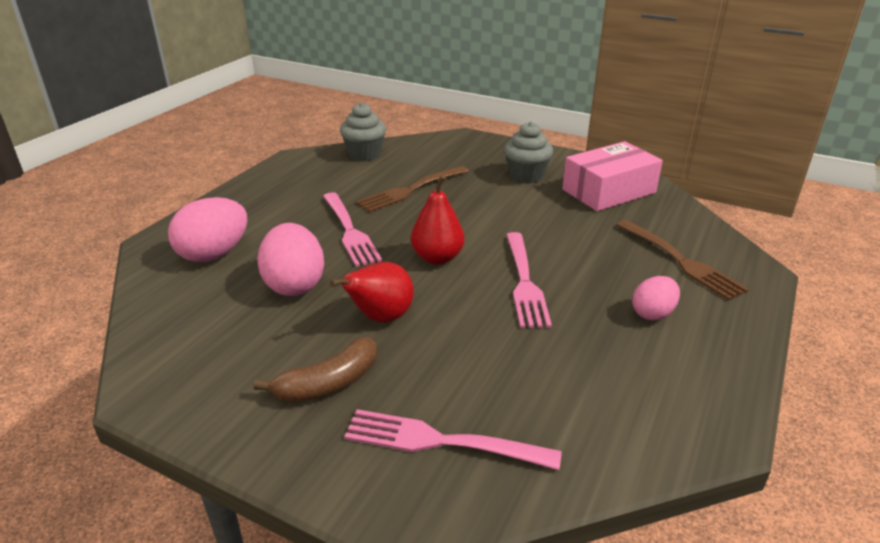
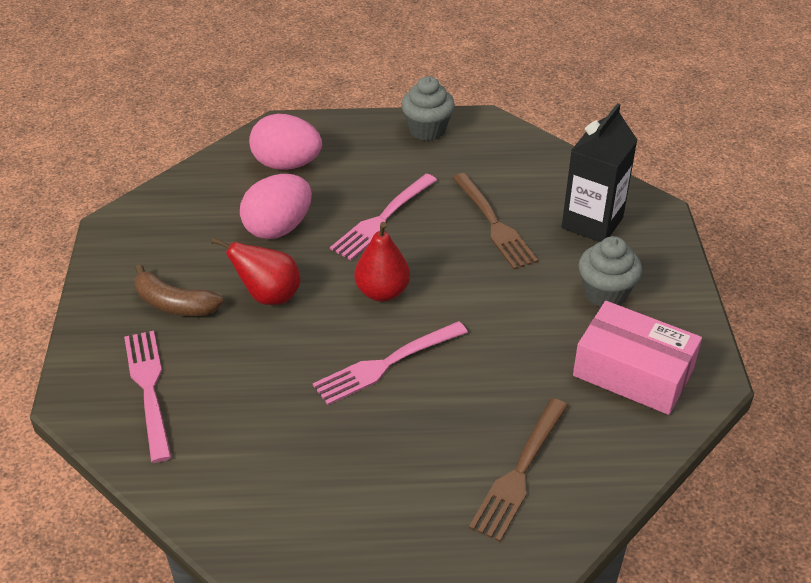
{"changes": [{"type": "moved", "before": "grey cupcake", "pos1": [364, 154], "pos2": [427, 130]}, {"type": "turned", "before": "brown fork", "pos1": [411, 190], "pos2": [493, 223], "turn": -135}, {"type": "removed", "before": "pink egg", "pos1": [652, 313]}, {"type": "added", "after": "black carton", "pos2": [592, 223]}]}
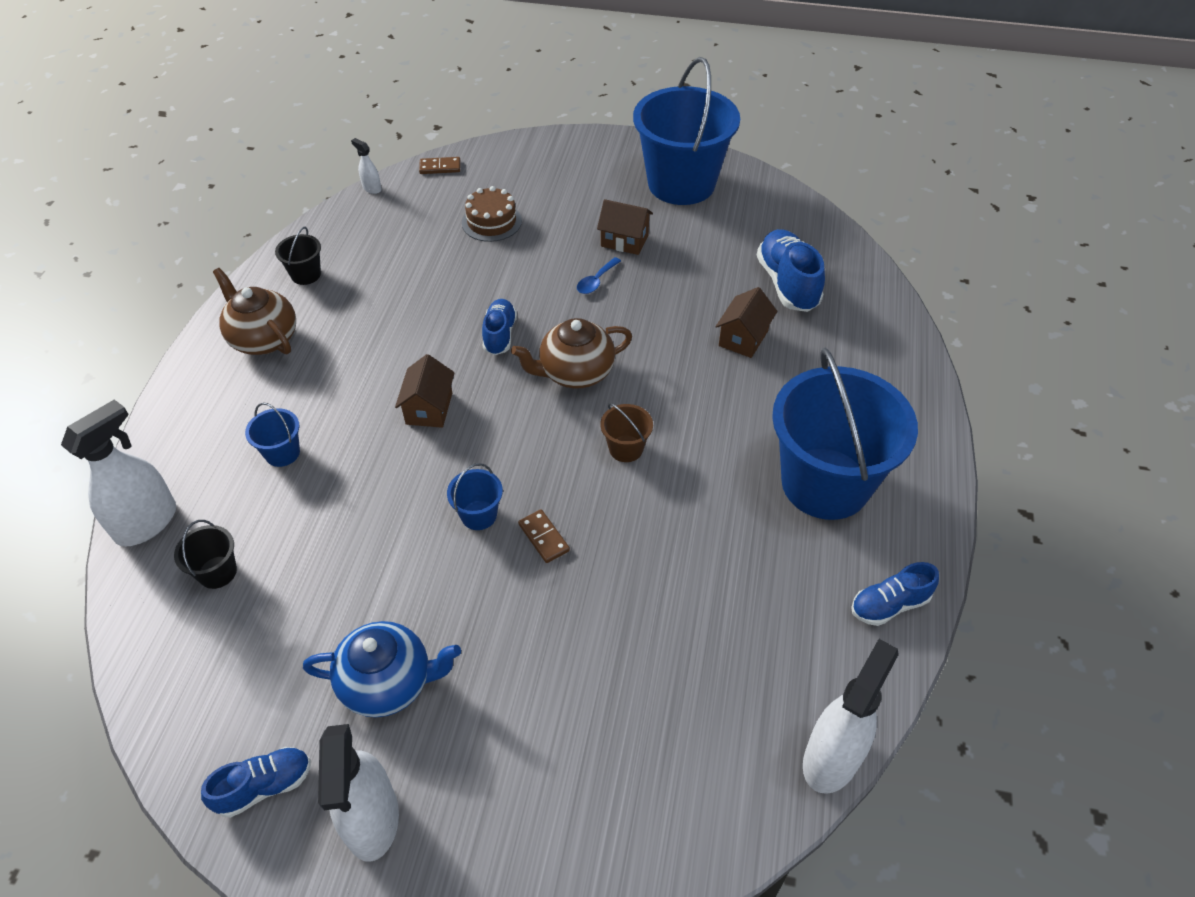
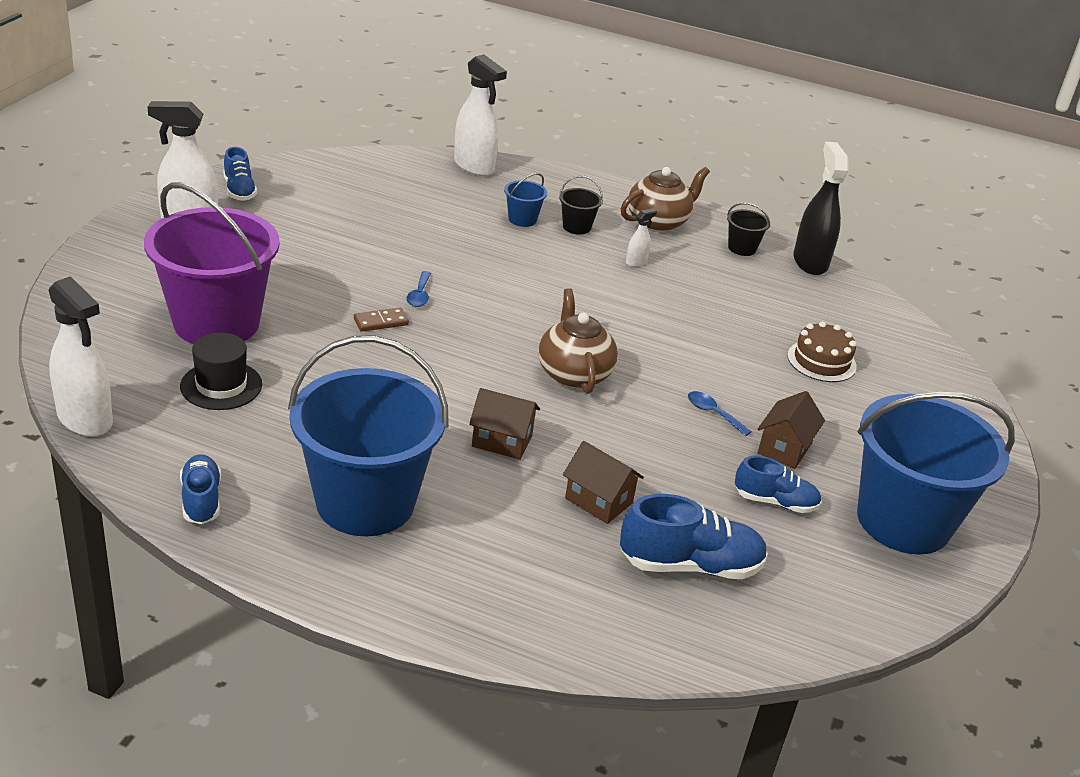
{"changes": [{"type": "moved", "before": "black bucket", "pos1": [217, 572], "pos2": [576, 227]}, {"type": "removed", "before": "blue teapot", "pos1": [388, 683]}, {"type": "moved", "before": "white spray bottle", "pos1": [371, 188], "pos2": [636, 262]}, {"type": "moved", "before": "brown house", "pos1": [429, 408], "pos2": [502, 441]}, {"type": "removed", "before": "brown domino", "pos1": [440, 167]}, {"type": "replaced", "before": "blue bucket", "after": "blue spoon", "pos1": [479, 515], "pos2": [419, 295]}, {"type": "moved", "before": "blue shoe", "pos1": [500, 335], "pos2": [775, 502]}, {"type": "removed", "before": "brown bucket", "pos1": [626, 448]}, {"type": "added", "after": "purple bucket", "pos2": [216, 323]}, {"type": "added", "after": "black hat", "pos2": [221, 385]}, {"type": "added", "after": "black spray bottle", "pos2": [810, 262]}]}
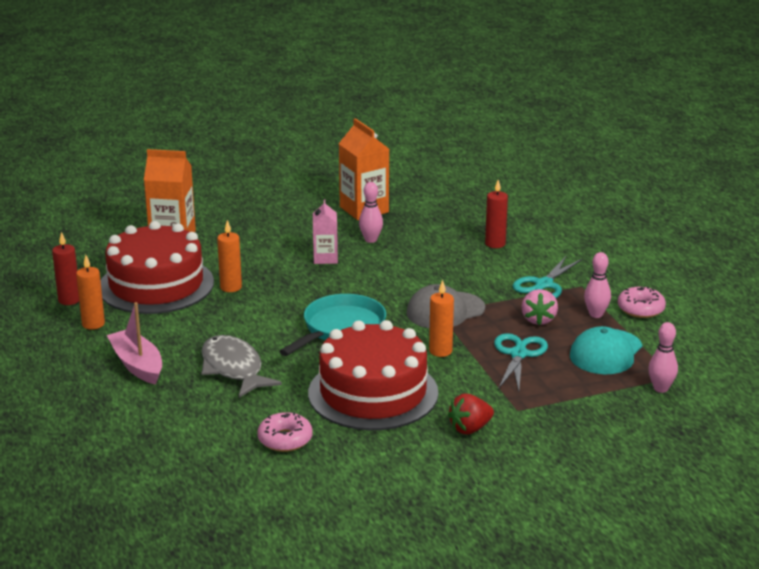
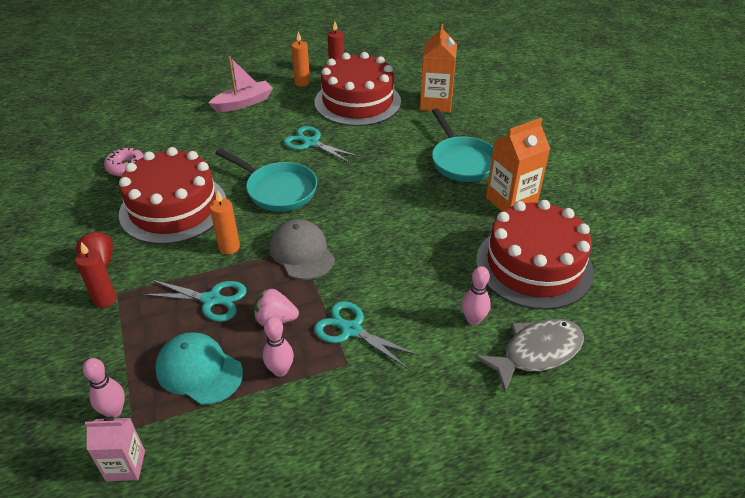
{"changes": [{"type": "moved", "before": "grey fish", "pos1": [233, 369], "pos2": [536, 352]}, {"type": "removed", "before": "orange candle", "pos1": [231, 287]}, {"type": "moved", "before": "pink carton", "pos1": [325, 258], "pos2": [125, 465]}, {"type": "moved", "before": "pink bowling pin", "pos1": [371, 240], "pos2": [473, 320]}, {"type": "moved", "before": "red candle", "pos1": [495, 244], "pos2": [105, 300]}, {"type": "removed", "before": "pink donut", "pos1": [640, 309]}, {"type": "added", "after": "turquoise scissors", "pos2": [311, 143]}, {"type": "added", "after": "turquoise pan", "pos2": [462, 161]}, {"type": "added", "after": "red cake", "pos2": [534, 265]}]}
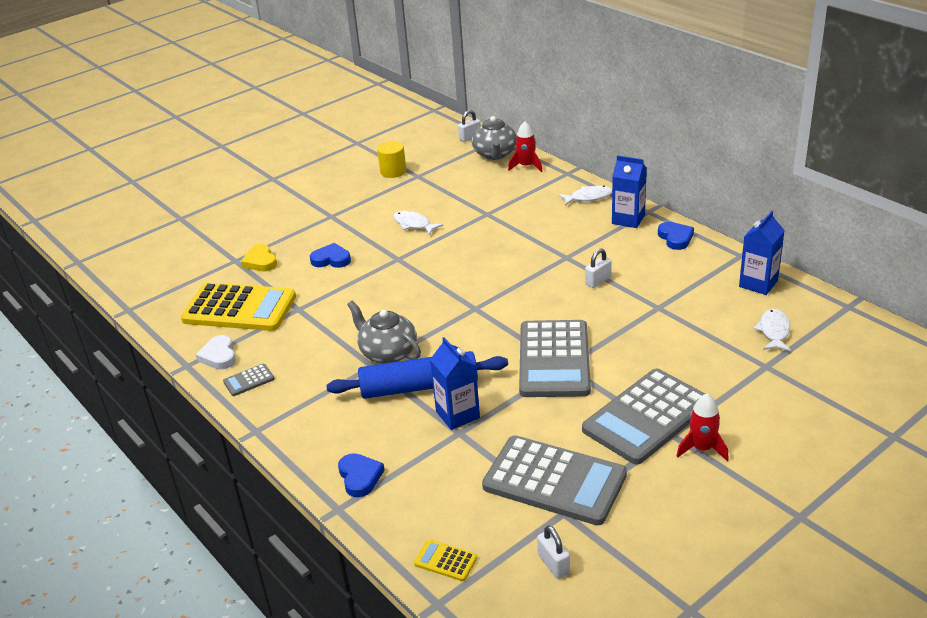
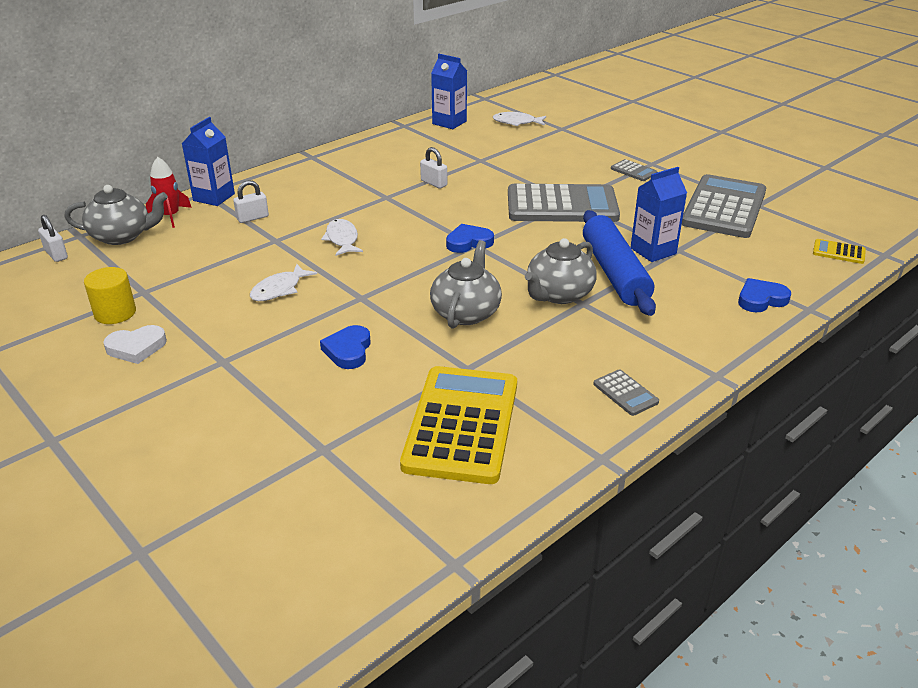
{"changes": [{"type": "moved", "before": "white heart", "pos1": [219, 356], "pos2": [136, 347]}, {"type": "removed", "before": "yellow heart", "pos1": [260, 261]}, {"type": "turned", "before": "yellow calculator", "pos1": [445, 561], "pos2": [838, 252], "turn": 90}, {"type": "moved", "before": "white padlock", "pos1": [553, 564], "pos2": [252, 218]}, {"type": "moved", "before": "white fish", "pos1": [588, 197], "pos2": [342, 239]}, {"type": "resized", "before": "grey calculator", "pos1": [647, 417], "pos2": [633, 171], "scale": 0.41}, {"type": "moved", "before": "blue carton", "pos1": [628, 219], "pos2": [214, 197]}, {"type": "moved", "before": "blue heart", "pos1": [675, 238], "pos2": [468, 242]}, {"type": "removed", "before": "red rocket", "pos1": [702, 448]}, {"type": "added", "after": "grey teapot", "pos2": [466, 312]}]}
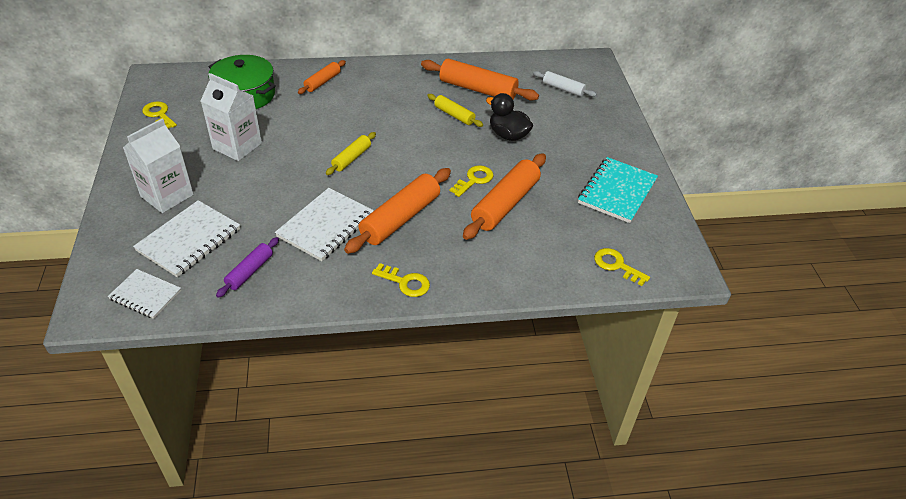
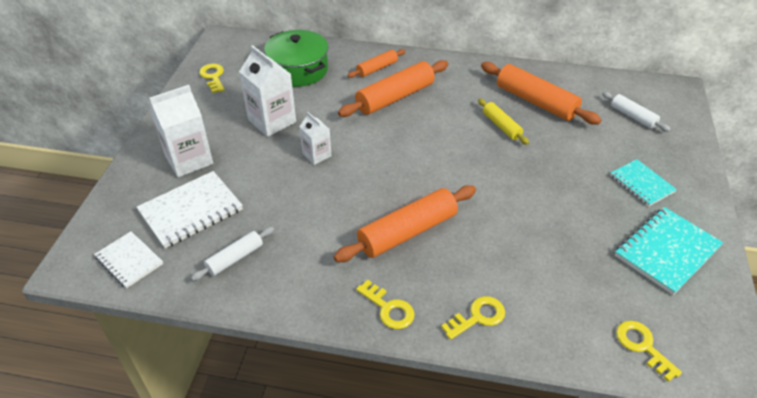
{"changes": [{"type": "recoloured", "before": "purple rolling pin", "after": "white rolling pin", "pos1": [249, 271], "pos2": [235, 258]}, {"type": "removed", "before": "white notebook", "pos1": [326, 226]}, {"type": "removed", "before": "yellow rolling pin", "pos1": [351, 158]}, {"type": "moved", "before": "yellow key", "pos1": [474, 180], "pos2": [477, 317]}, {"type": "moved", "before": "orange rolling pin", "pos1": [505, 204], "pos2": [395, 97]}, {"type": "removed", "before": "black duck", "pos1": [508, 135]}, {"type": "added", "after": "white carton", "pos2": [317, 155]}, {"type": "added", "after": "turquoise notebook", "pos2": [641, 184]}]}
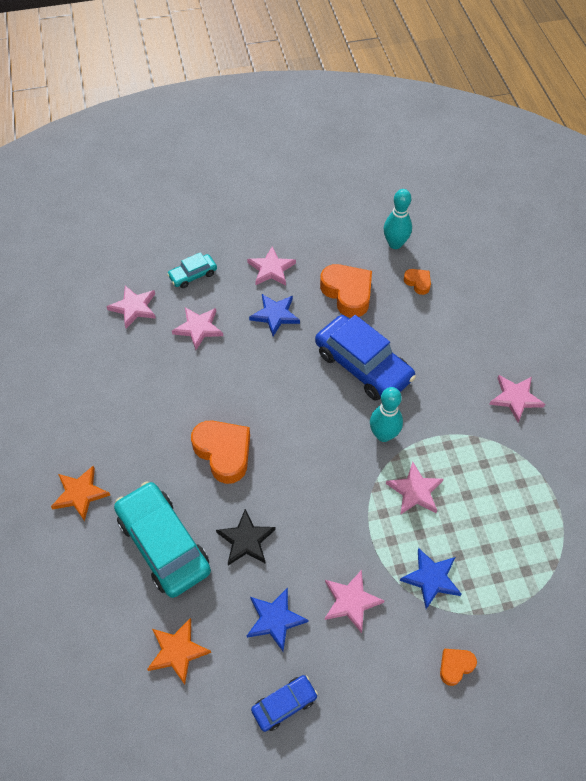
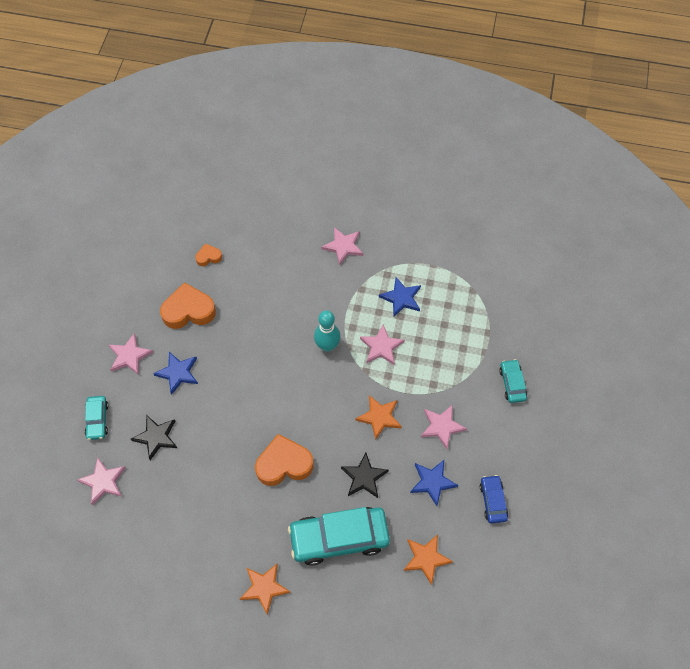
{"changes": [{"type": "recoloured", "before": "pink star", "after": "black star", "pos1": [198, 328], "pos2": [156, 437]}, {"type": "removed", "before": "blue car", "pos1": [363, 365]}, {"type": "removed", "before": "turquoise bowling pin", "pos1": [395, 244]}, {"type": "moved", "before": "blue star", "pos1": [431, 578], "pos2": [401, 298]}, {"type": "replaced", "before": "orange heart", "after": "turquoise car", "pos1": [455, 666], "pos2": [512, 384]}, {"type": "added", "after": "orange star", "pos2": [379, 417]}]}
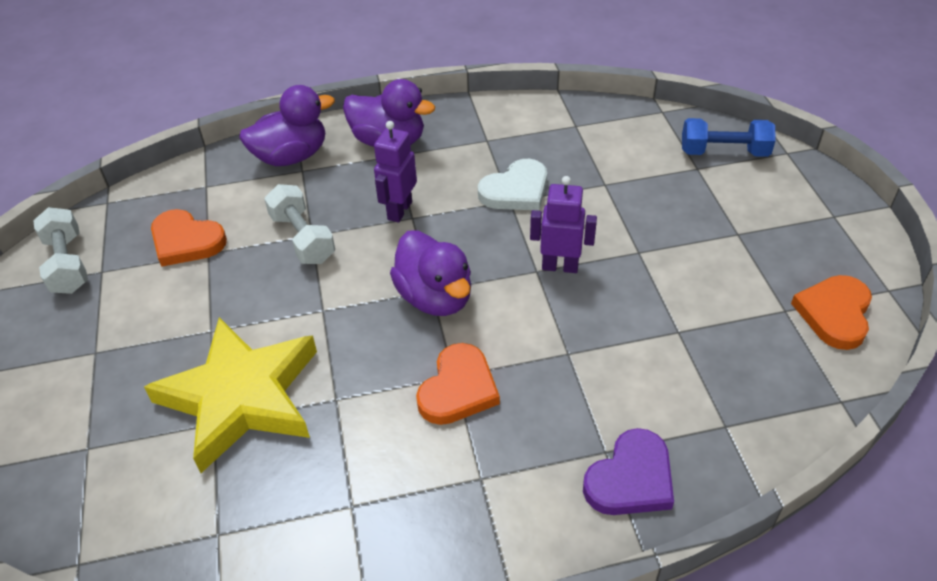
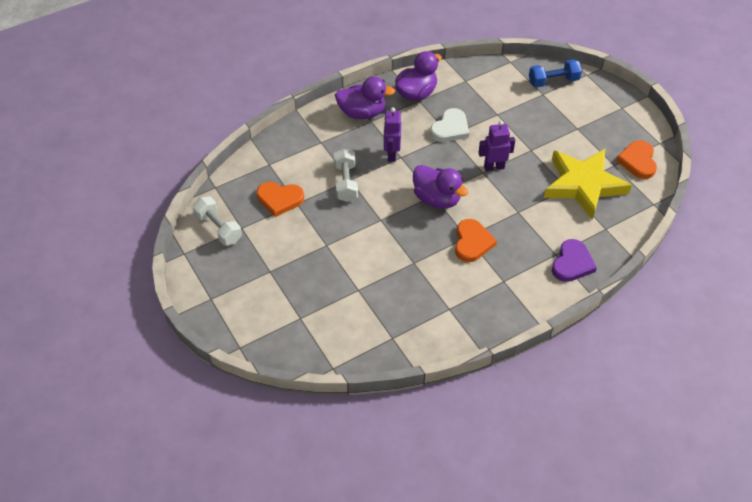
{"changes": [{"type": "moved", "before": "yellow star", "pos1": [241, 397], "pos2": [583, 185]}, {"type": "moved", "before": "purple duck", "pos1": [291, 156], "pos2": [416, 93]}, {"type": "turned", "before": "white dumbbell", "pos1": [303, 238], "pos2": [346, 182], "turn": 45}]}
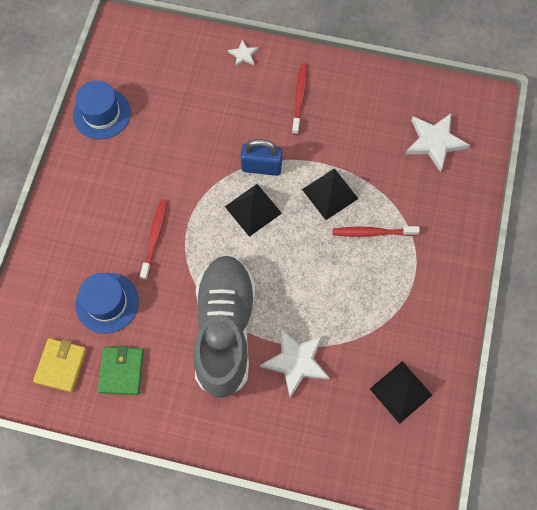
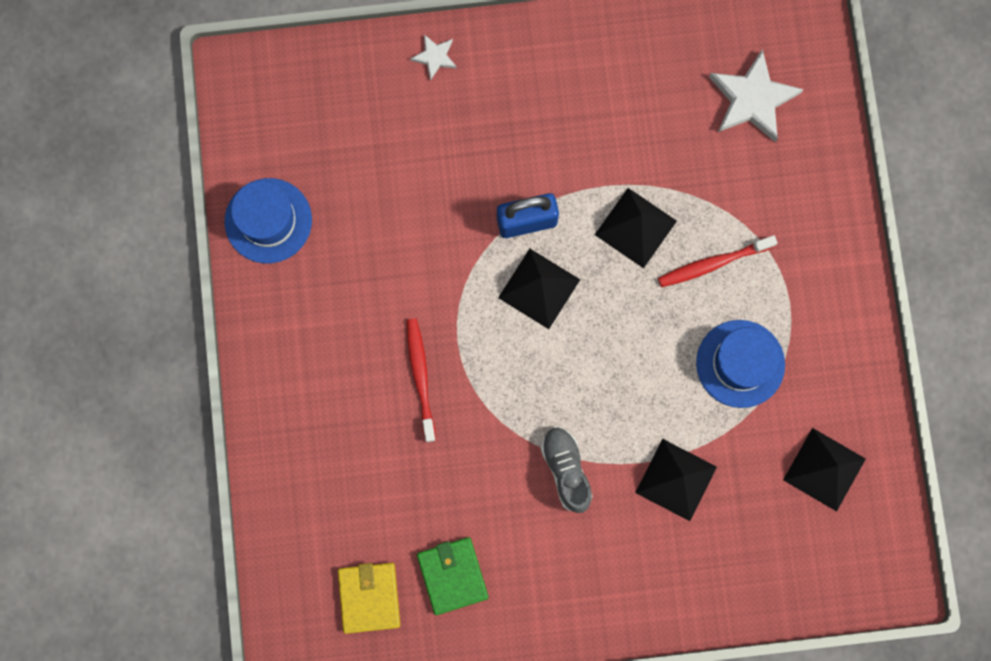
{"changes": [{"type": "moved", "before": "blue hat", "pos1": [107, 303], "pos2": [740, 363]}, {"type": "resized", "before": "grey shoe", "pos1": [225, 329], "pos2": [566, 470], "scale": 0.44}, {"type": "replaced", "before": "white star", "after": "black pyramid", "pos1": [296, 362], "pos2": [676, 479]}, {"type": "removed", "before": "red toothbrush", "pos1": [299, 98]}]}
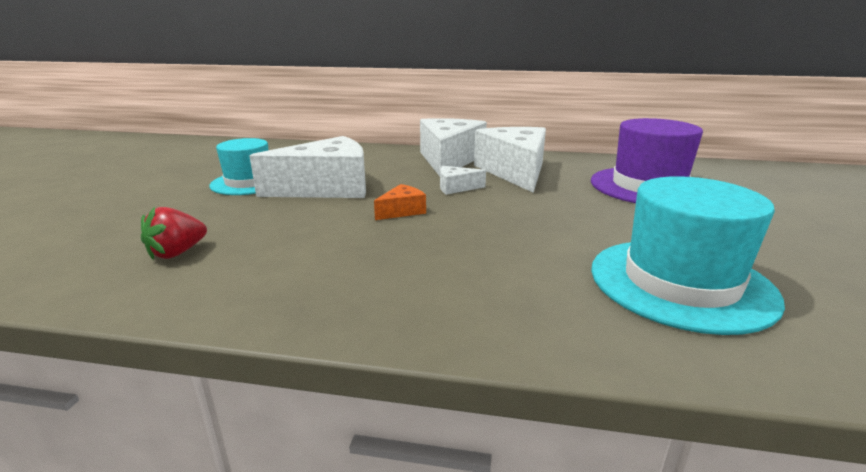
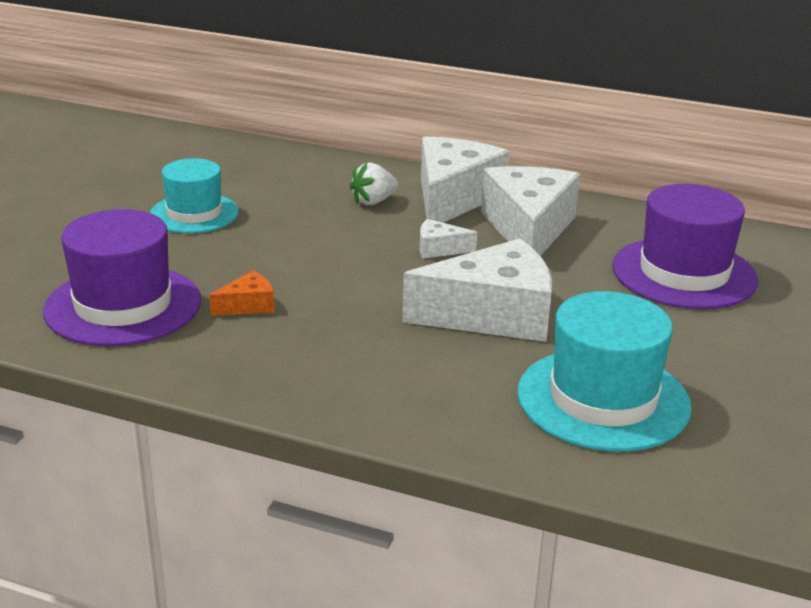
{"changes": [{"type": "replaced", "before": "red strawberry", "after": "purple hat", "pos1": [177, 253], "pos2": [123, 306]}, {"type": "moved", "before": "white cheese", "pos1": [327, 188], "pos2": [493, 315]}, {"type": "moved", "before": "orange cheese", "pos1": [402, 211], "pos2": [248, 305]}, {"type": "added", "after": "white strawberry", "pos2": [373, 202]}]}
